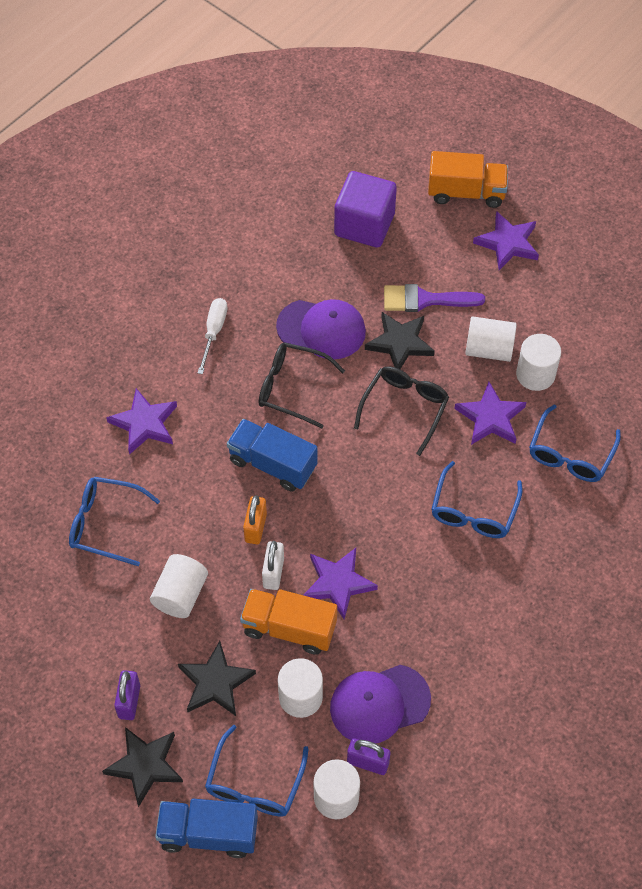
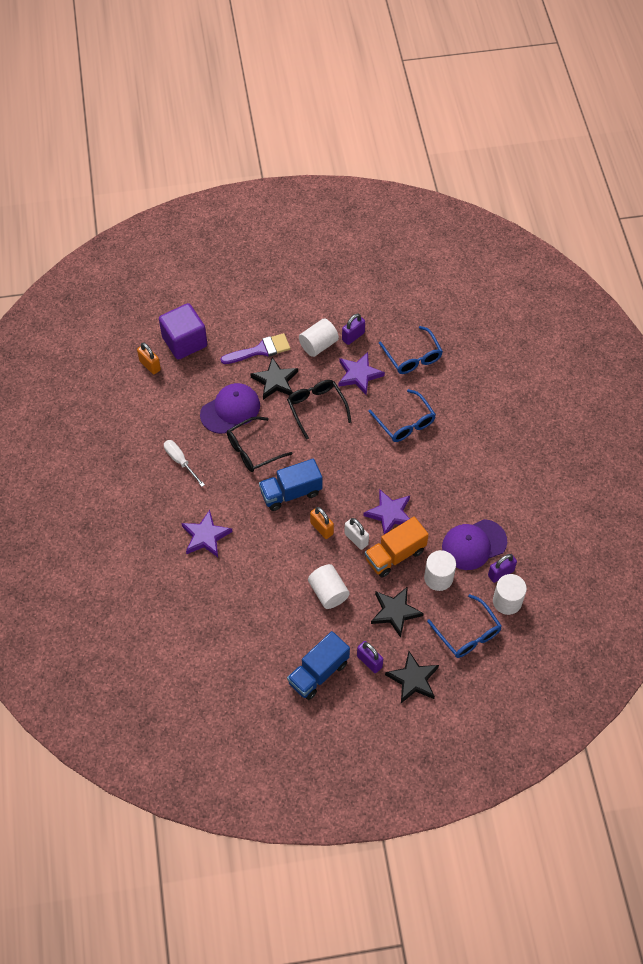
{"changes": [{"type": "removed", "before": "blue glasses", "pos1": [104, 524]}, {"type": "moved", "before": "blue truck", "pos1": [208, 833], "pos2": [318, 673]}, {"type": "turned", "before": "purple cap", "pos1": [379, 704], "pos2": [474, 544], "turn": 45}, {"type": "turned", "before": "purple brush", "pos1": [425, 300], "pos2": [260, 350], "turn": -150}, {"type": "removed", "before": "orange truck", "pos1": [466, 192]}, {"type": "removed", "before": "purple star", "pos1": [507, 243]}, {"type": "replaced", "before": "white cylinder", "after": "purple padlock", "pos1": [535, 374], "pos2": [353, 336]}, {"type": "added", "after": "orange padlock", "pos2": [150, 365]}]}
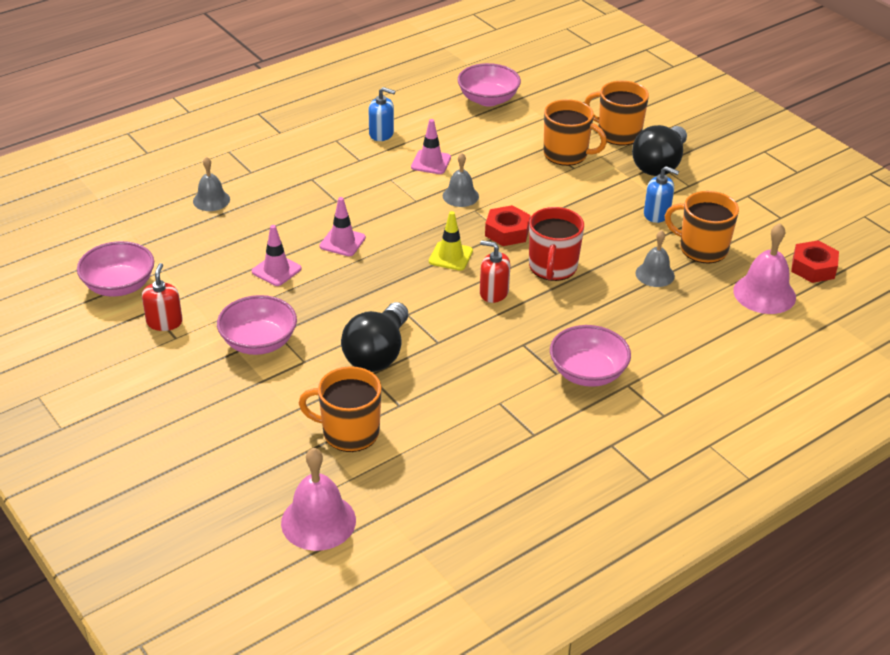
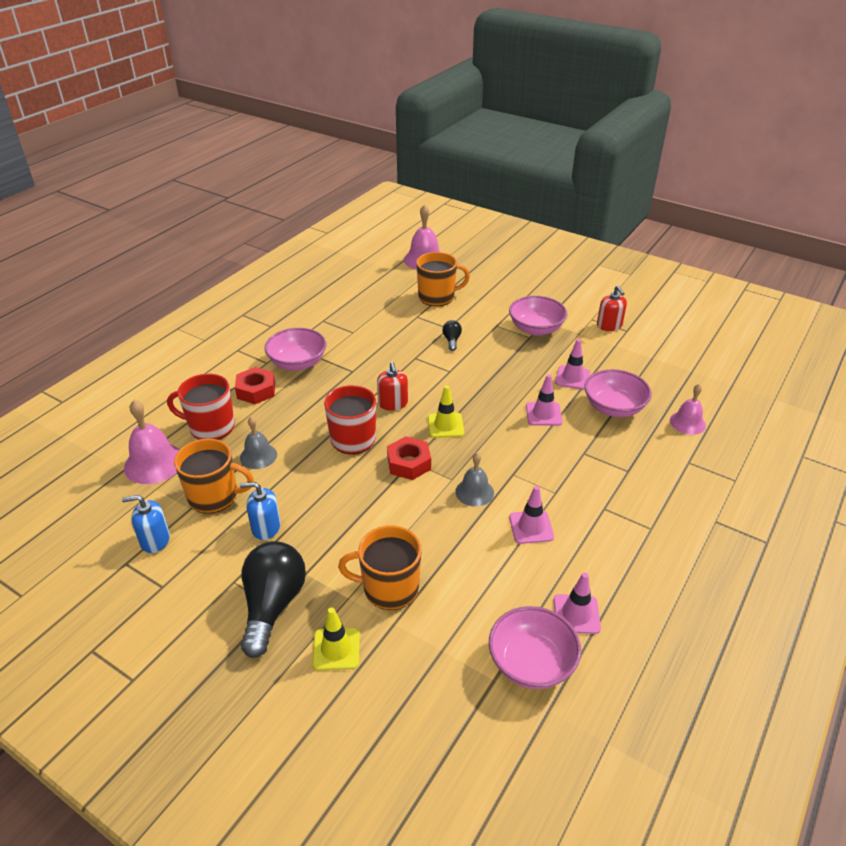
{"changes": [{"type": "moved", "before": "pink bowl", "pos1": [119, 286], "pos2": [614, 408]}, {"type": "recoloured", "before": "grey bell", "after": "pink bell", "pos1": [211, 200], "pos2": [687, 423]}, {"type": "resized", "before": "black light bulb", "pos1": [377, 354], "pos2": [452, 340], "scale": 0.44}, {"type": "moved", "before": "blue soap dispenser", "pos1": [381, 134], "pos2": [155, 540]}, {"type": "turned", "before": "red soap dispenser", "pos1": [494, 292], "pos2": [393, 403], "turn": 75}, {"type": "replaced", "before": "orange mug", "after": "yellow traffic cone", "pos1": [618, 134], "pos2": [336, 649]}, {"type": "moved", "before": "red nut", "pos1": [813, 267], "pos2": [256, 390]}, {"type": "added", "after": "red mug", "pos2": [211, 427]}, {"type": "added", "after": "pink traffic cone", "pos2": [576, 614]}]}
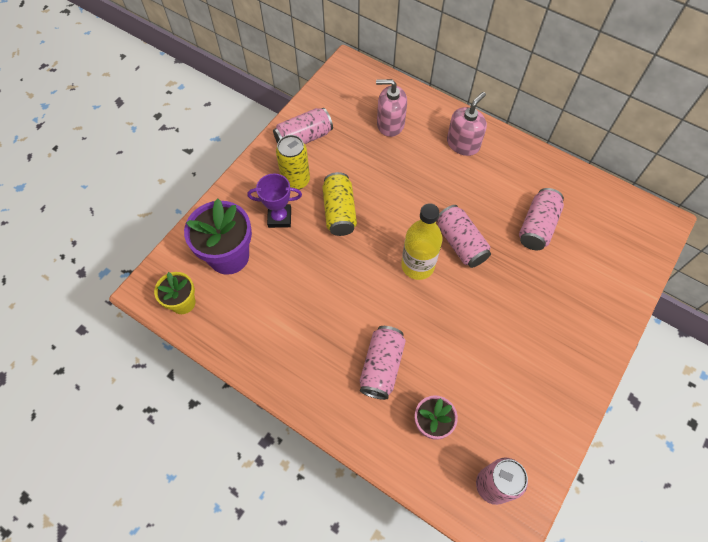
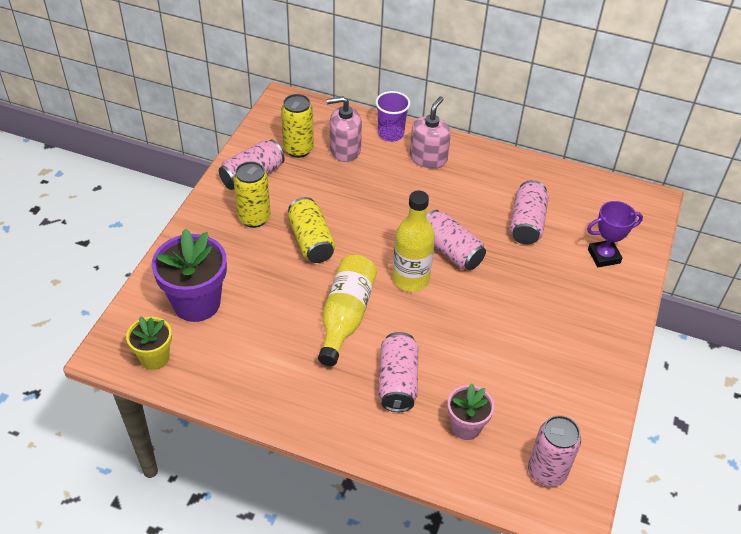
{"changes": [{"type": "moved", "before": "purple trophy", "pos1": [279, 218], "pos2": [604, 256]}, {"type": "added", "after": "yellow can", "pos2": [298, 149]}, {"type": "added", "after": "yellow bottle", "pos2": [346, 316]}, {"type": "added", "after": "purple cup", "pos2": [390, 134]}]}
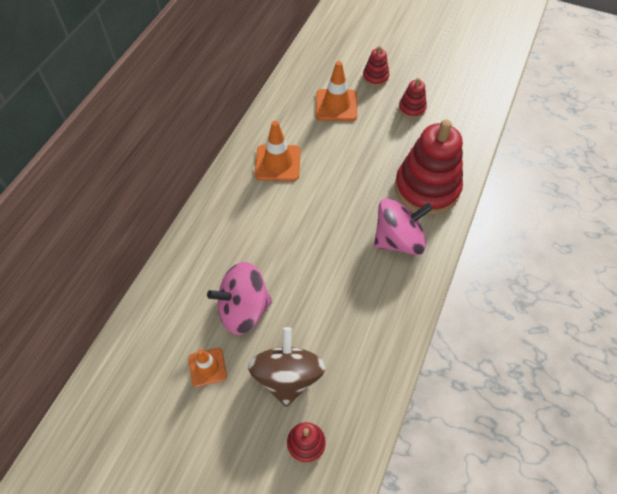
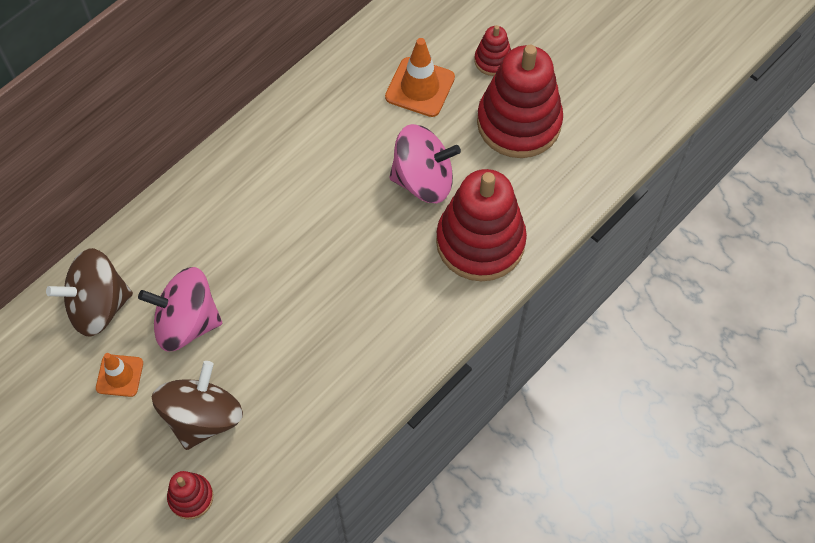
{"changes": [{"type": "removed", "before": "orange traffic cone", "pos1": [278, 163]}, {"type": "moved", "before": "pink spinning top", "pos1": [398, 240], "pos2": [423, 180]}, {"type": "resized", "before": "red stacking toy", "pos1": [412, 108], "pos2": [518, 123], "scale": 2.19}, {"type": "added", "after": "brown spinning top", "pos2": [98, 306]}]}
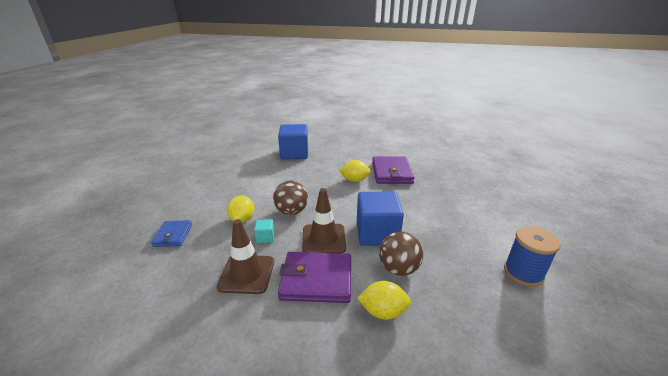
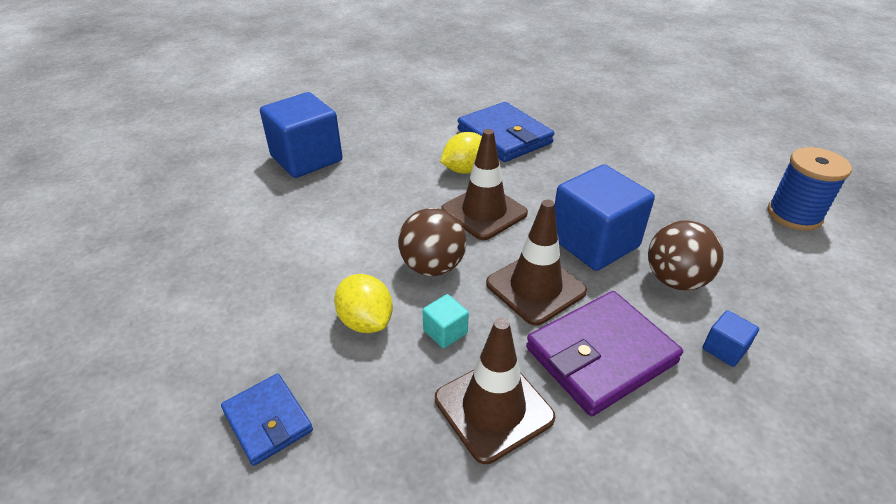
{"changes": [{"type": "replaced", "before": "yellow lemon", "after": "blue cube", "pos1": [383, 311], "pos2": [724, 349]}, {"type": "recoloured", "before": "purple wallet", "after": "blue wallet", "pos1": [391, 173], "pos2": [504, 136]}, {"type": "added", "after": "brown traffic cone", "pos2": [484, 212]}]}
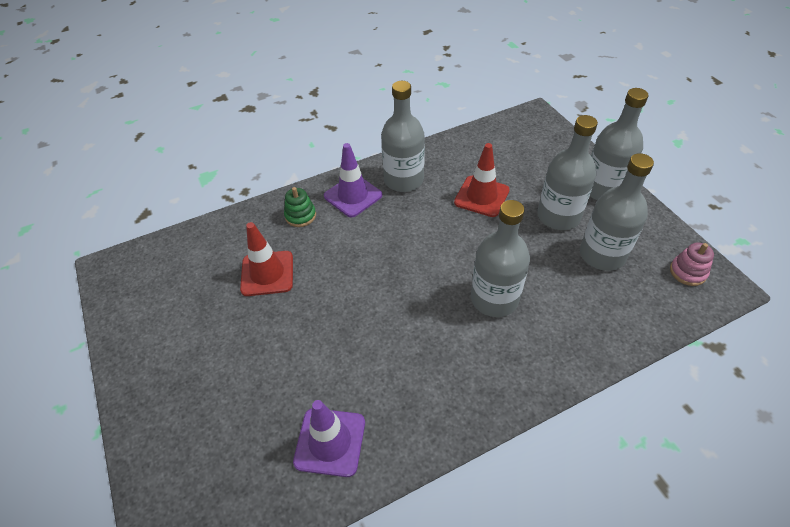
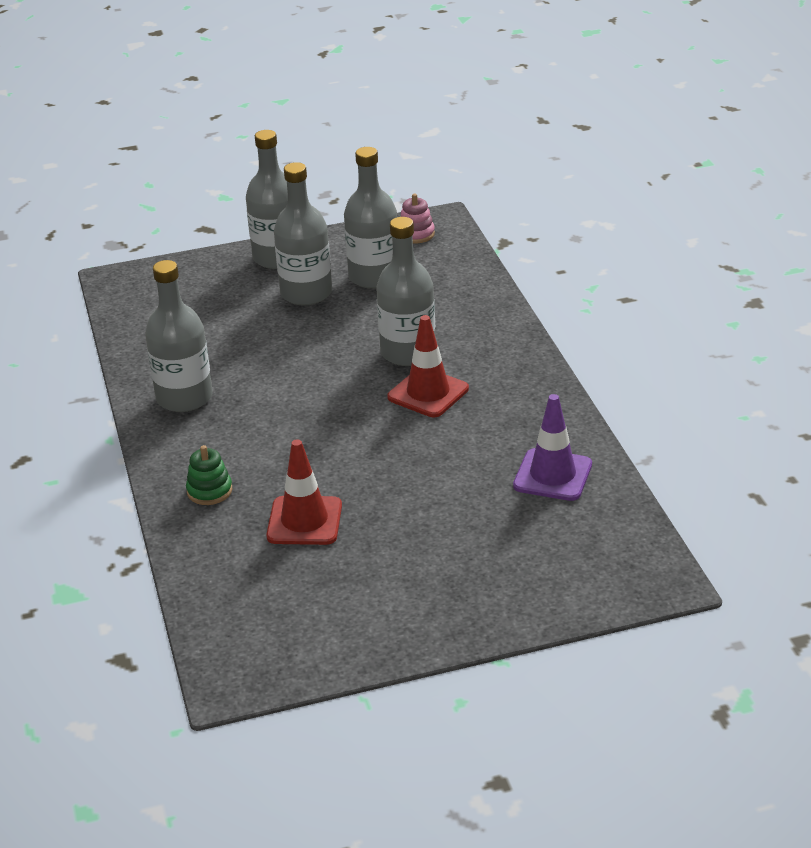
{"changes": [{"type": "removed", "before": "purple traffic cone", "pos1": [353, 196]}, {"type": "moved", "before": "red traffic cone", "pos1": [481, 196], "pos2": [428, 393]}]}
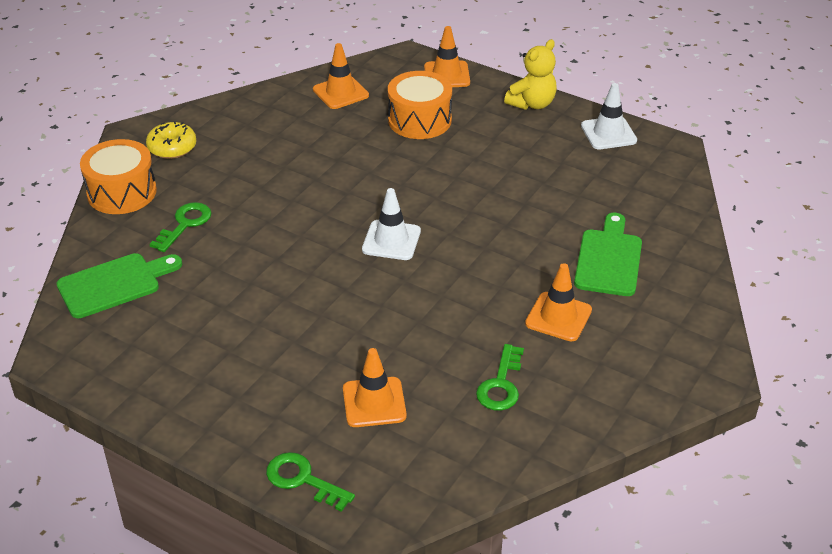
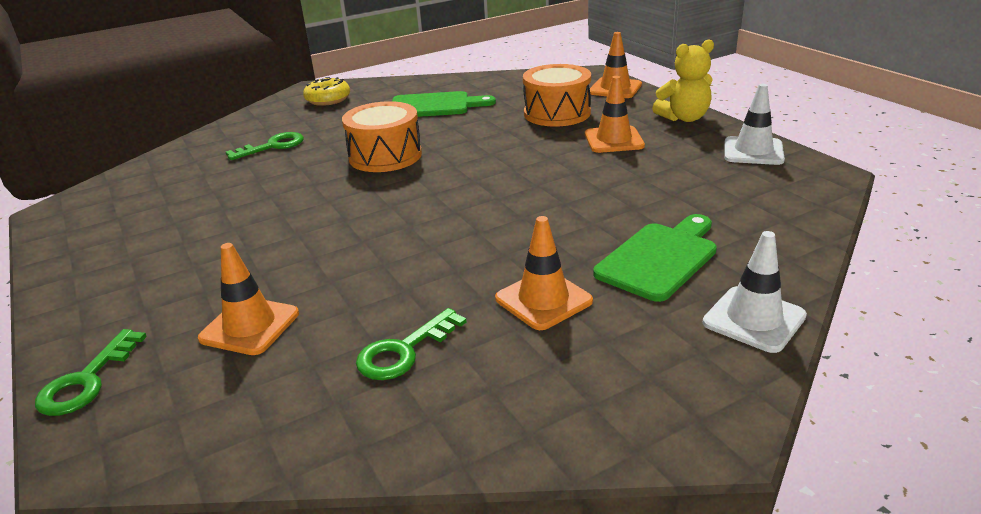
{"changes": [{"type": "moved", "before": "green cutting board", "pos1": [114, 284], "pos2": [435, 106]}, {"type": "moved", "before": "orange drum", "pos1": [122, 192], "pos2": [385, 156]}, {"type": "turned", "before": "green key", "pos1": [303, 480], "pos2": [87, 380], "turn": -135}, {"type": "moved", "before": "orange traffic cone", "pos1": [340, 92], "pos2": [613, 140]}, {"type": "moved", "before": "white traffic cone", "pos1": [391, 240], "pos2": [754, 319]}]}
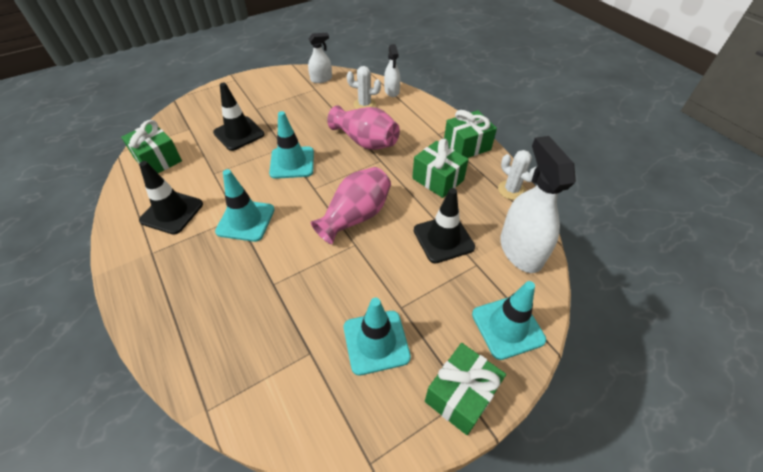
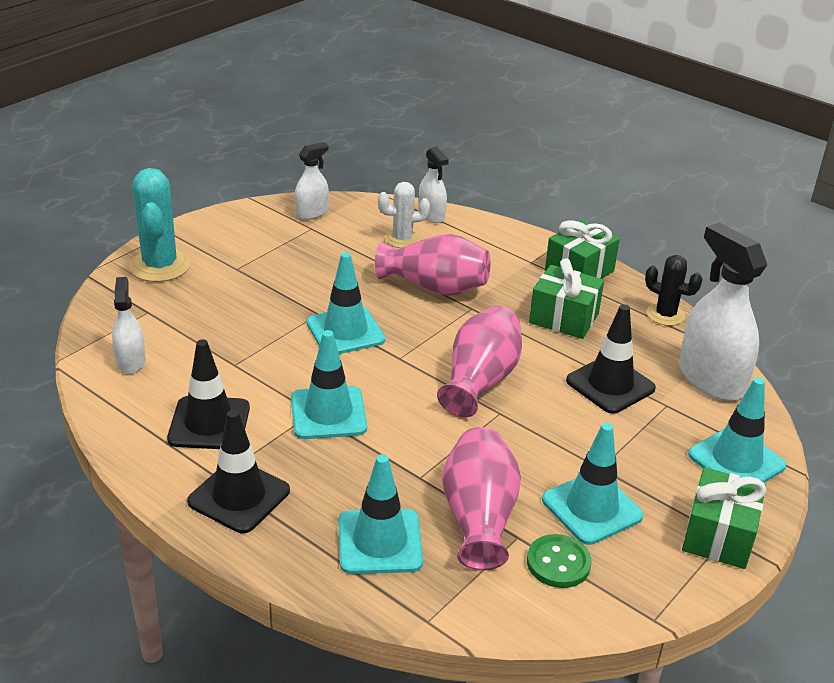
{"changes": [{"type": "replaced", "before": "green gift", "after": "white spray bottle", "pos1": [158, 160], "pos2": [131, 361]}, {"type": "moved", "before": "black traffic cone", "pos1": [239, 133], "pos2": [239, 496]}, {"type": "recoloured", "before": "white cactus", "after": "black cactus", "pos1": [511, 190], "pos2": [665, 315]}, {"type": "added", "after": "turquoise cactus", "pos2": [160, 266]}, {"type": "added", "after": "turquoise traffic cone", "pos2": [380, 542]}, {"type": "added", "after": "pink vase", "pos2": [479, 517]}, {"type": "added", "after": "green button", "pos2": [558, 563]}]}
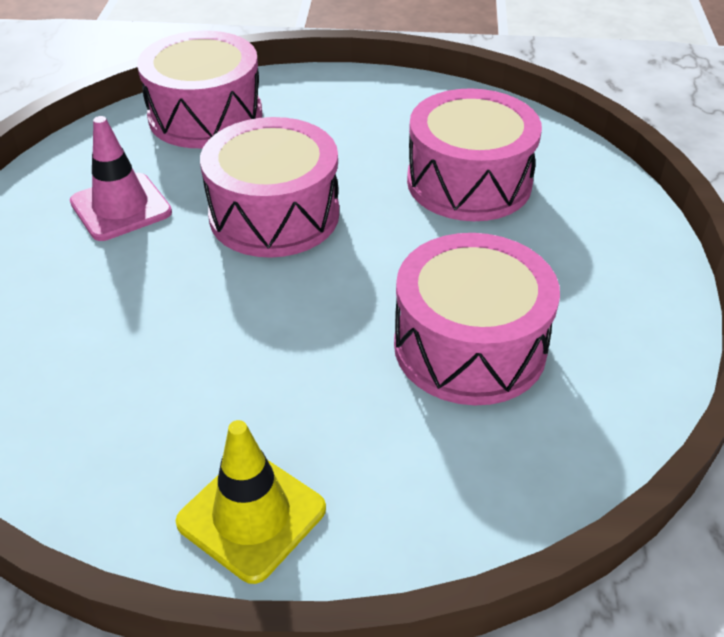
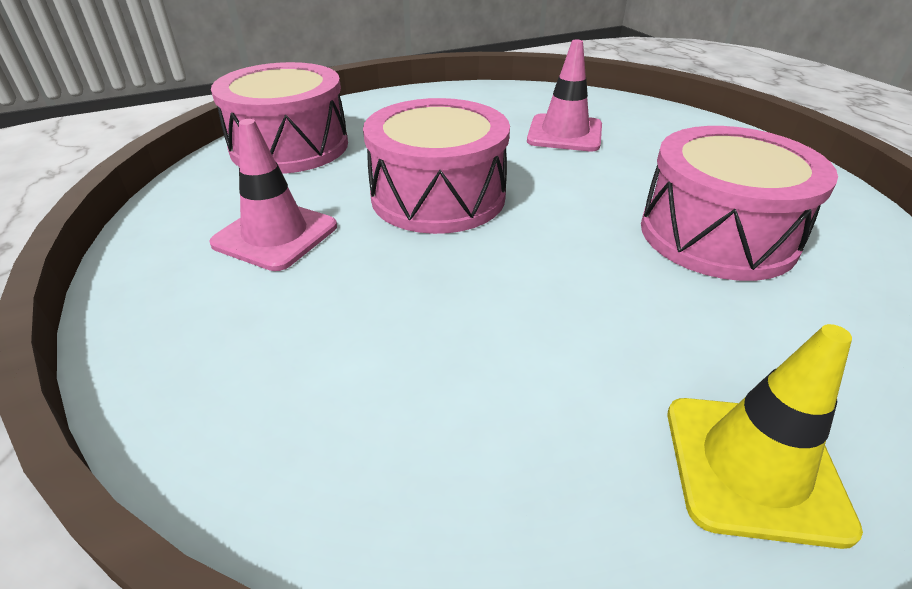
{"changes": [{"type": "replaced", "before": "pink drum", "after": "pink traffic cone", "pos1": [469, 182], "pos2": [564, 133]}]}
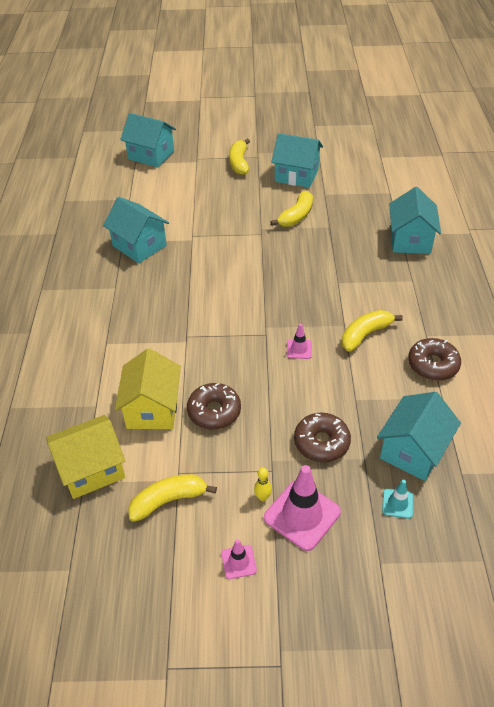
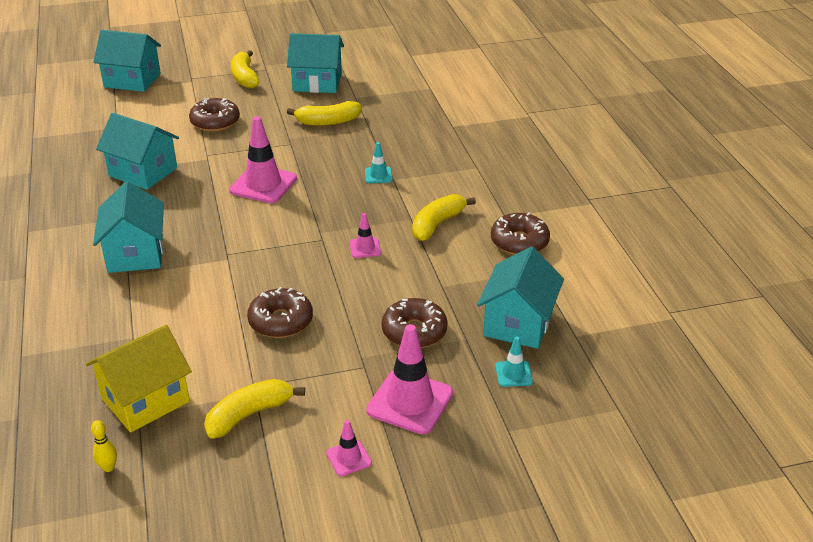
{"changes": [{"type": "removed", "before": "yellow house", "pos1": [152, 409]}, {"type": "moved", "before": "yellow bowling pin", "pos1": [263, 497], "pos2": [108, 467]}, {"type": "turned", "before": "yellow banana", "pos1": [296, 216], "pos2": [328, 122], "turn": 60}, {"type": "moved", "before": "turquoise house", "pos1": [410, 240], "pos2": [135, 254]}, {"type": "added", "after": "brown donut", "pos2": [215, 122]}, {"type": "added", "after": "pink traffic cone", "pos2": [263, 184]}, {"type": "added", "after": "turquoise traffic cone", "pos2": [378, 175]}]}
